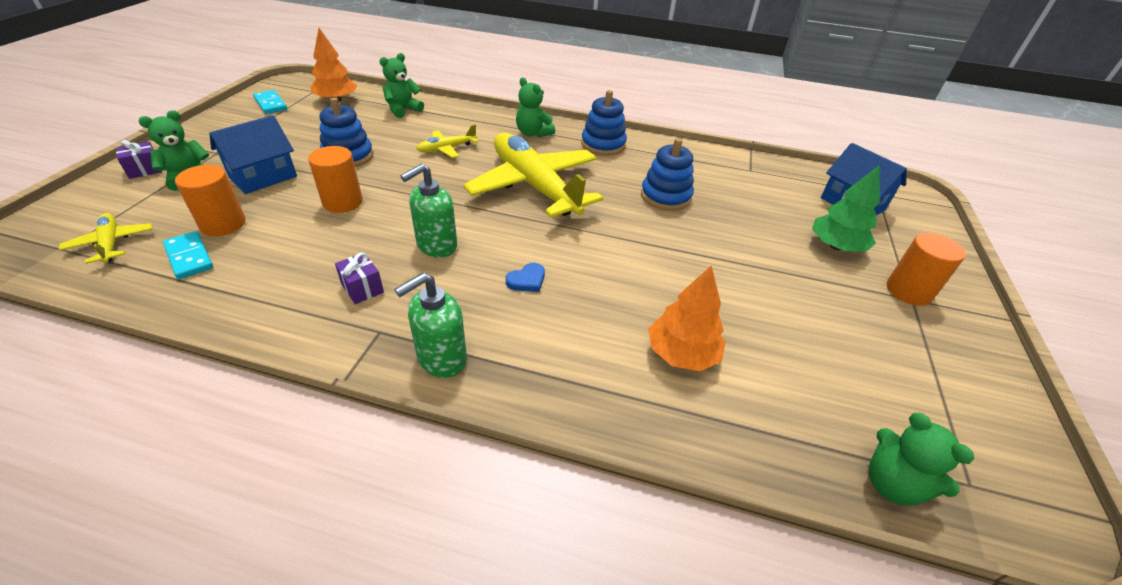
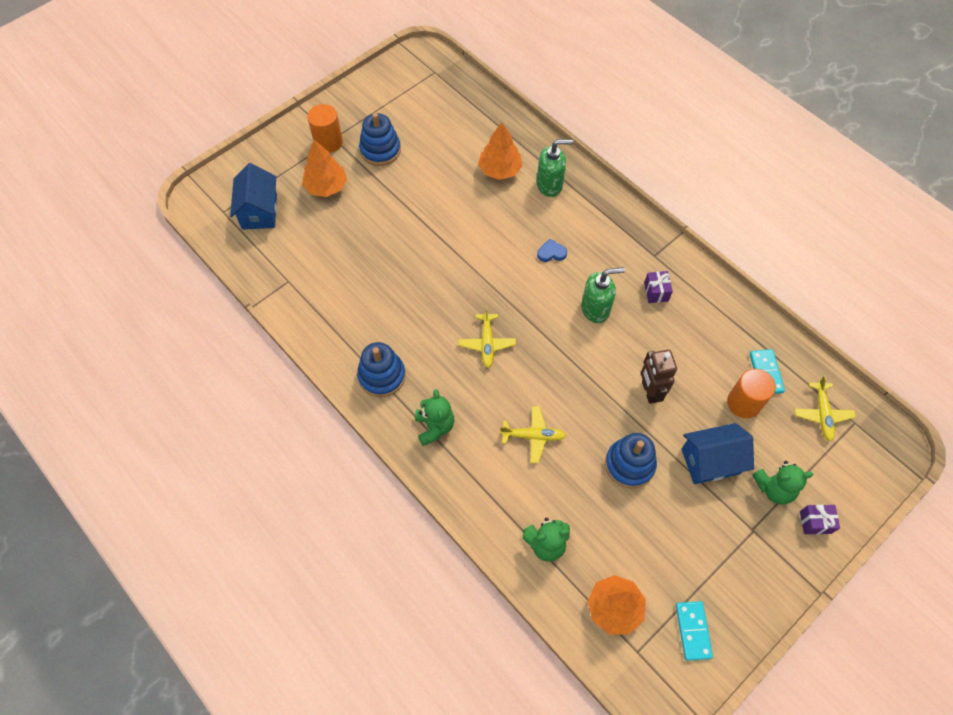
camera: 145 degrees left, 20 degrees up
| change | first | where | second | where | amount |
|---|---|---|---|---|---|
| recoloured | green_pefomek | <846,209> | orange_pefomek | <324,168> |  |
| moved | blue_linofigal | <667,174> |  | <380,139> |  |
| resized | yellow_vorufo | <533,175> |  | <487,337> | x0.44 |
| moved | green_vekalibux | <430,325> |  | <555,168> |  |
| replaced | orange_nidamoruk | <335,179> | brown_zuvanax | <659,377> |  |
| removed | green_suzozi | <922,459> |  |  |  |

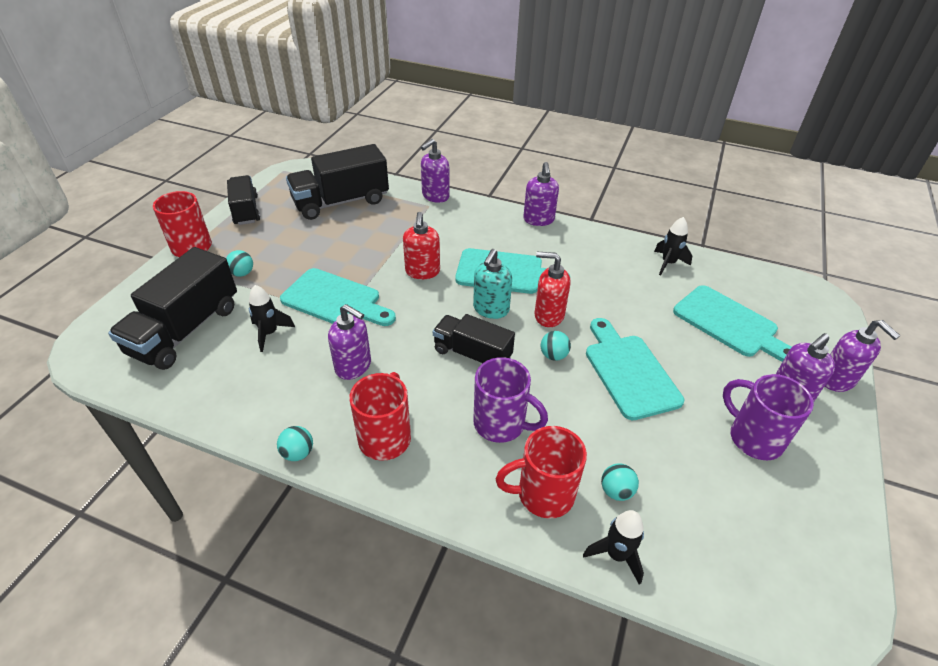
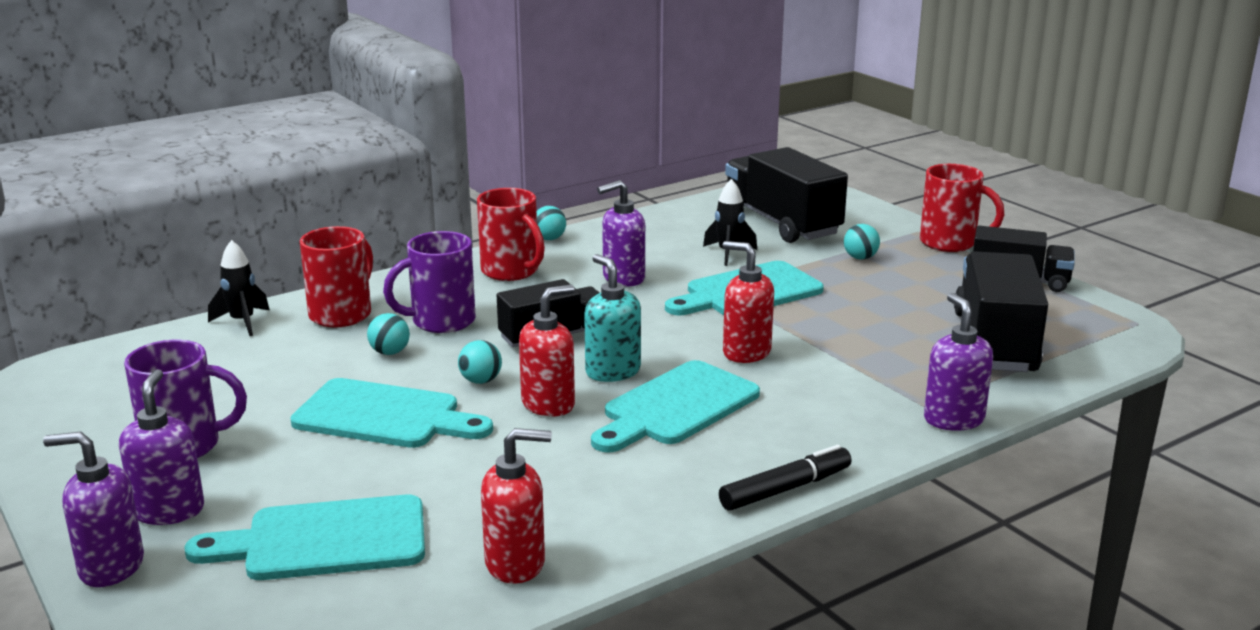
camera: 125 degrees right, 20 degrees down
| change | first | where | second | where | amount |
|---|---|---|---|---|---|
| moved | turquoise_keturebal | <620,482> |  | <388,334> |  |
| replaced | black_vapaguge | <673,246> | red_vekalibux | <516,506> |  |
| replaced | purple_vekalibux | <541,194> | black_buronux | <785,478> |  |

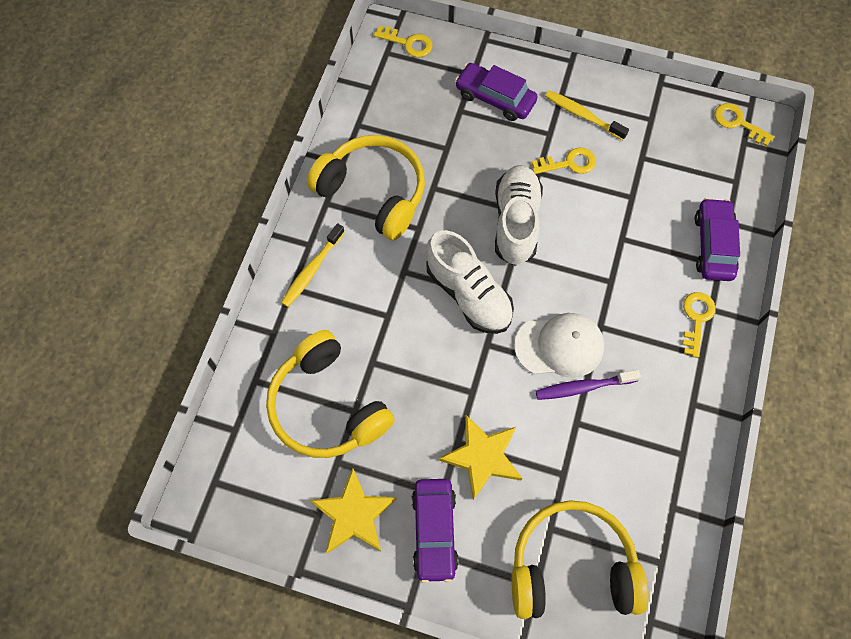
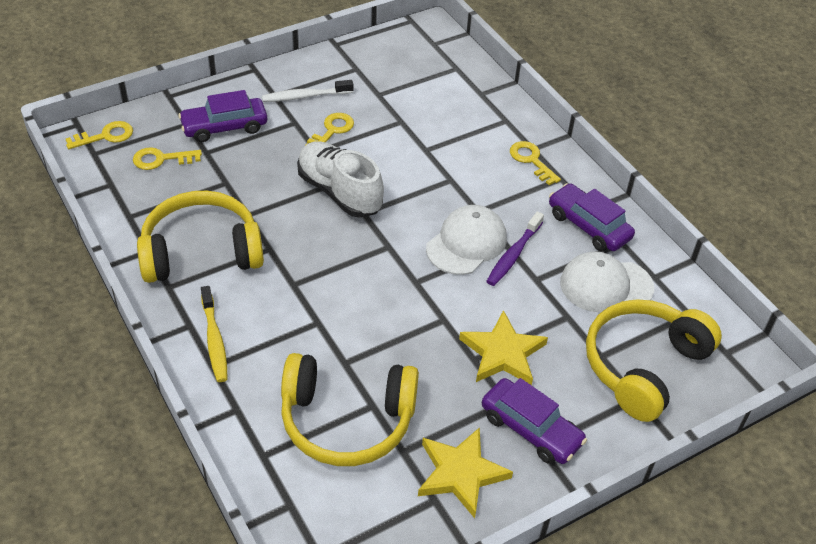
camera: 50 degrees left, 20 degrees down
| change | first | where | second | where | amount |
|---|---|---|---|---|---|
| moved | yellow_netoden | <744,124> |  | <167,158> |  |
| recoloured | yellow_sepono | <587,115> | white_sepono | <307,91> |  |
| moved | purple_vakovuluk | <717,239> |  | <592,217> |  |
| added |  |  | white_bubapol | <607,281> |  |
| removed | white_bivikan | <470,282> |  |  |  |

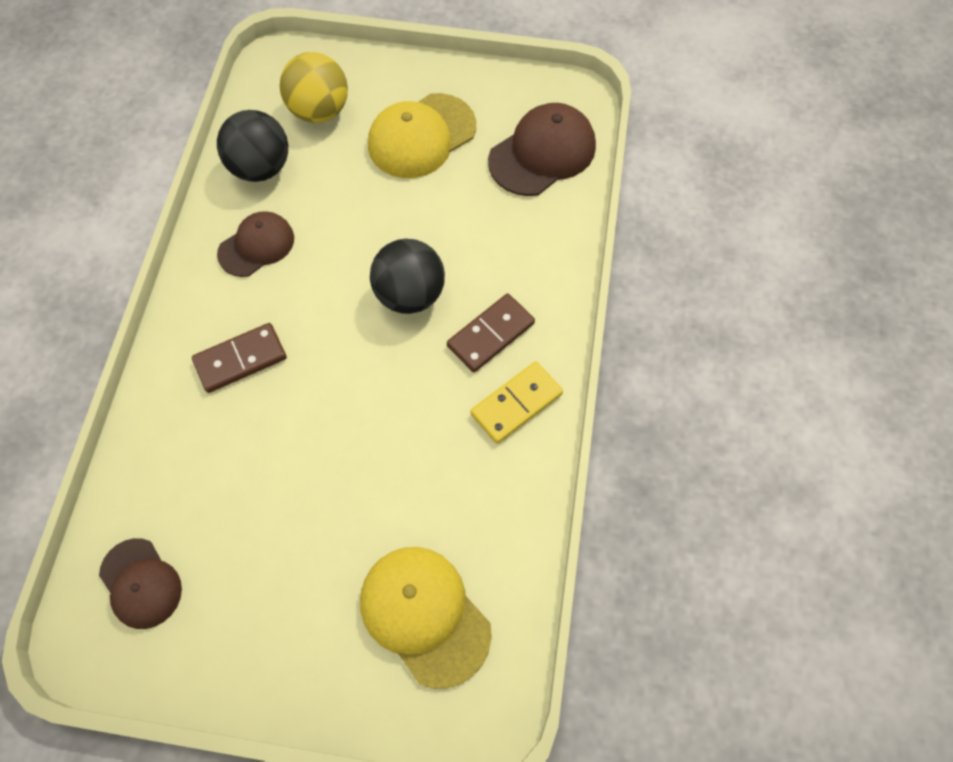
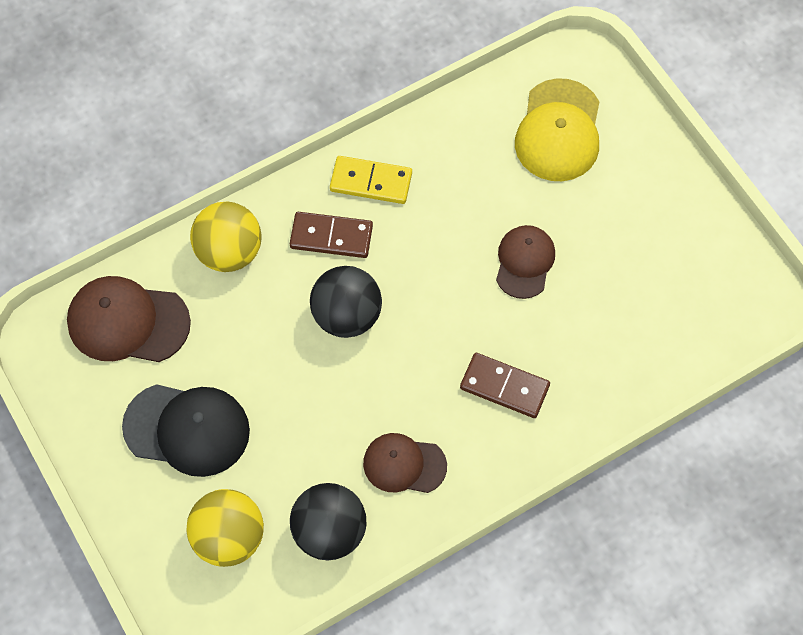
camera: 130 degrees left, 0 degrees up
| change | first | where | second | where | amount |
|---|---|---|---|---|---|
| recoloured | yellow_bubapol | <422,135> | black_bubapol | <186,430> |  |
| added |  |  | yellow_keturebal | <225,236> |  |
| moved | brown_bubapol | <140,583> |  | <525,262> |  |

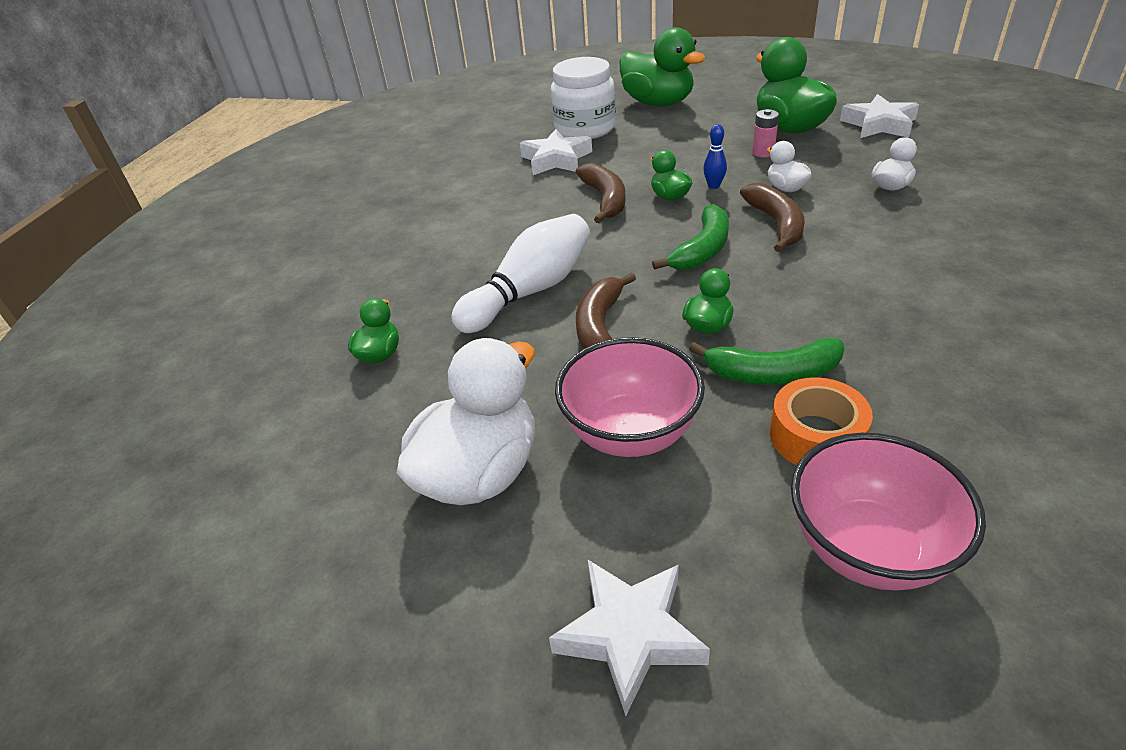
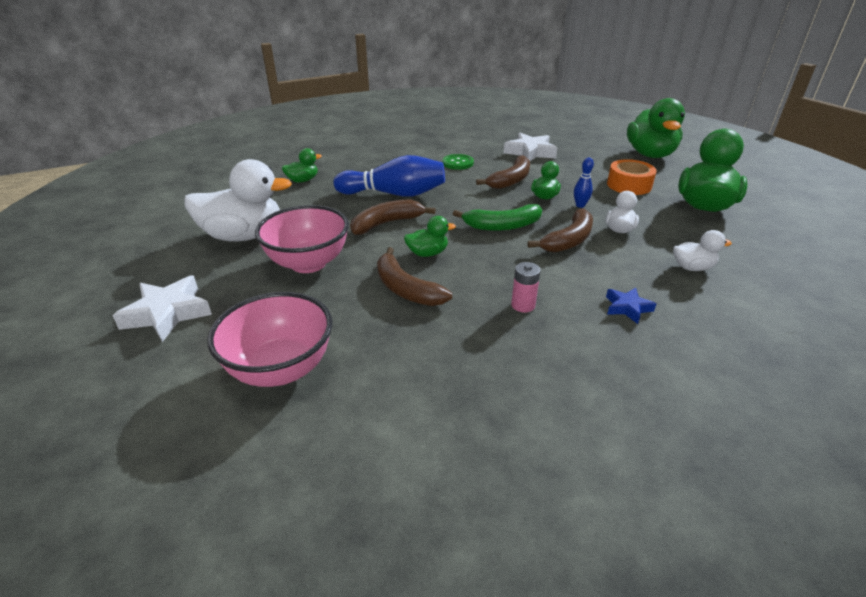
camera: 45 degrees right, 5 degrees down
| change | first | where | second | where | amount |
|---|---|---|---|---|---|
| recoloured | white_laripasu | <521,273> | blue_laripasu | <389,176> |  |
| recoloured | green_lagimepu | <766,361> | brown_lagimepu | <414,276> |  |
| added |  |  | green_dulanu | <458,162> |  |
| moved | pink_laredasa | <765,133> |  | <526,287> |  |
| added |  |  | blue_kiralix | <631,306> |  |
| moved | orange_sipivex | <821,421> |  | <632,177> |  |
| removed | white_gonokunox | <583,98> |  |  |  |
| removed | white_kiralix | <879,116> |  |  |  |

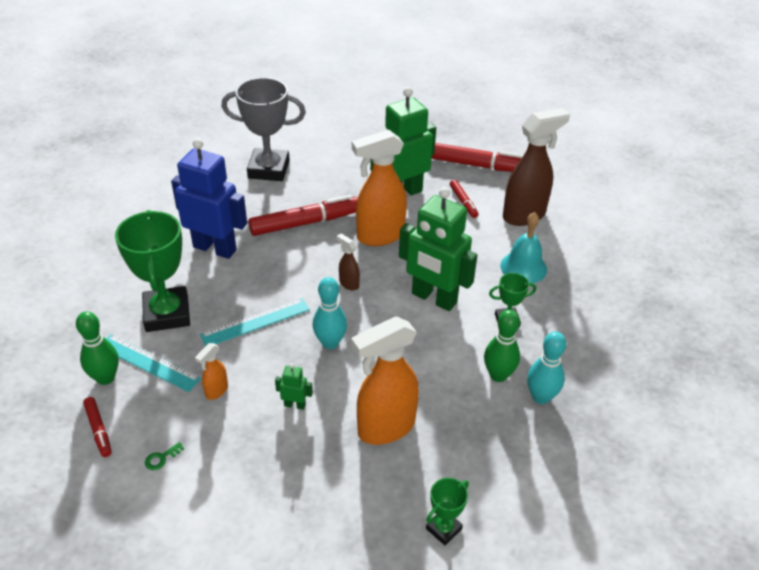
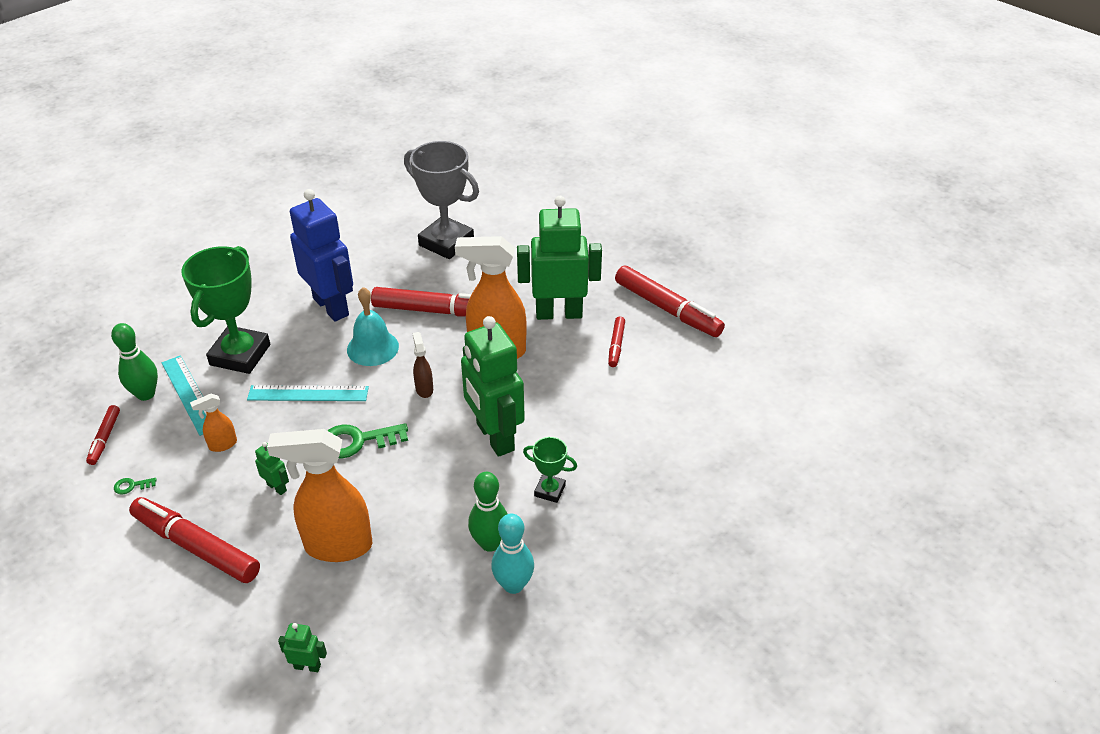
camera: 30 degrees right, 0 degrees up
| change | first | where | second | where | amount |
|---|---|---|---|---|---|
| added |  |  | red_buronux | <194,540> |  |
| replaced | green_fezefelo | <447,511> | green_zuvanax | <302,647> |  |
| replaced | turquoise_laripasu | <329,313> | green_netoden | <368,440> |  |
| moved | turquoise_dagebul | <523,247> |  | <373,326> |  |
| removed | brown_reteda | <536,167> |  |  |  |

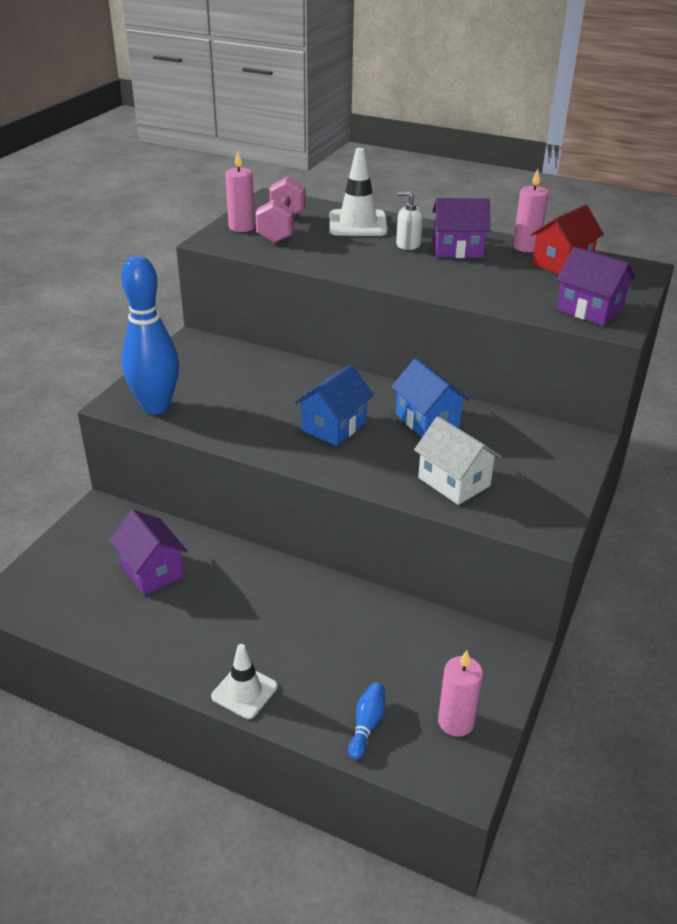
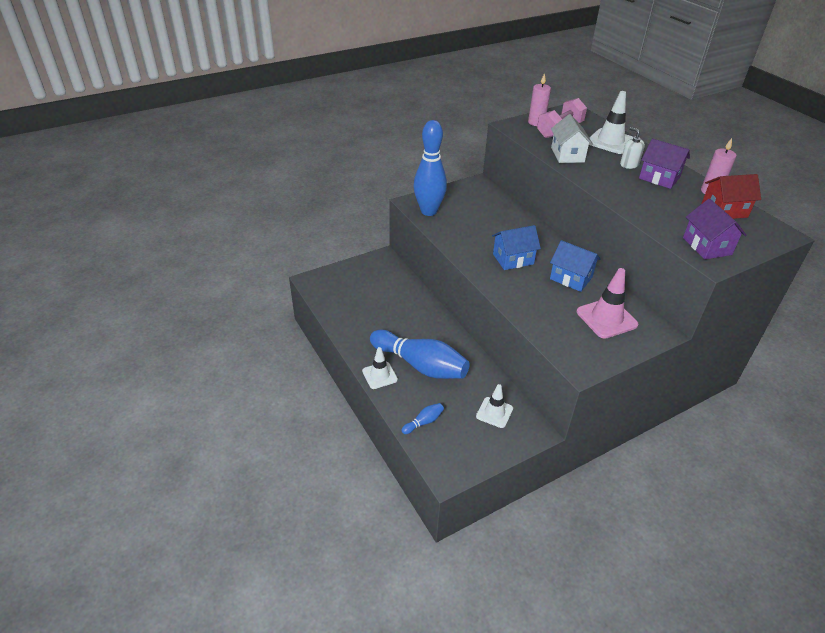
camera: 35 degrees right, 5 degrees up
| change | first | where | second | where | amount |
|---|---|---|---|---|---|
| added |  |  | blue_laripasu | <420,354> |  |
| added |  |  | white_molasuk | <494,406> |  |
| turned | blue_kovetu | <430,397> |  | <575,266> | 60 degrees counterclockwise |
| moved | white_kovetu | <457,460> |  | <572,138> |  |
| added |  |  | pink_molasuk | <607,303> |  |
| removed | purple_kovetu | <148,552> |  |  |  |
| removed | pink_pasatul | <460,693> |  |  |  |

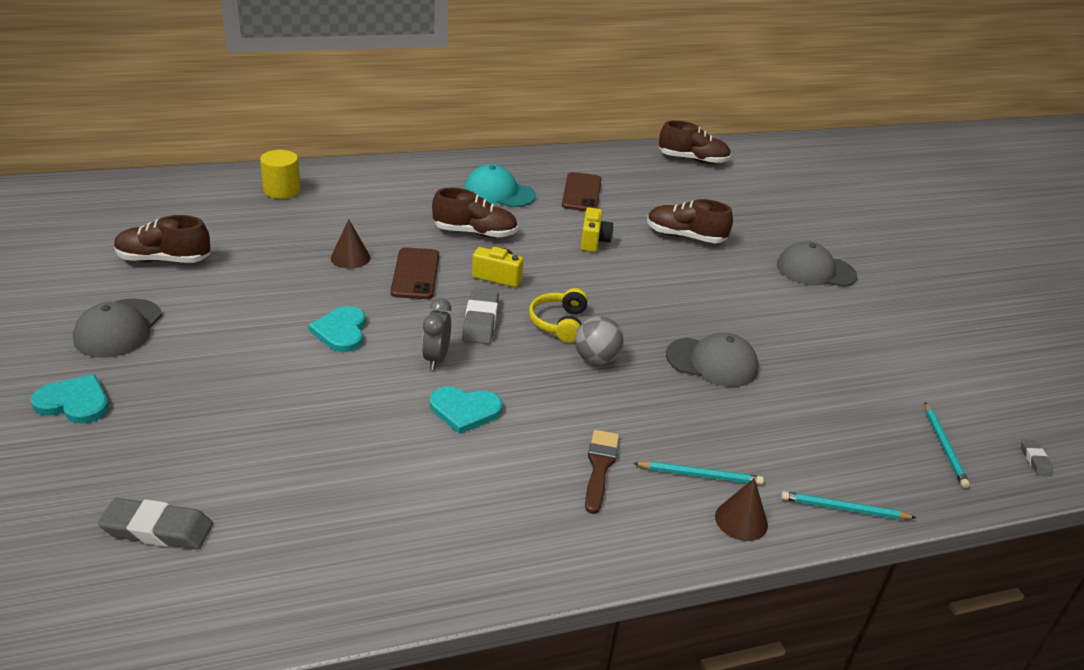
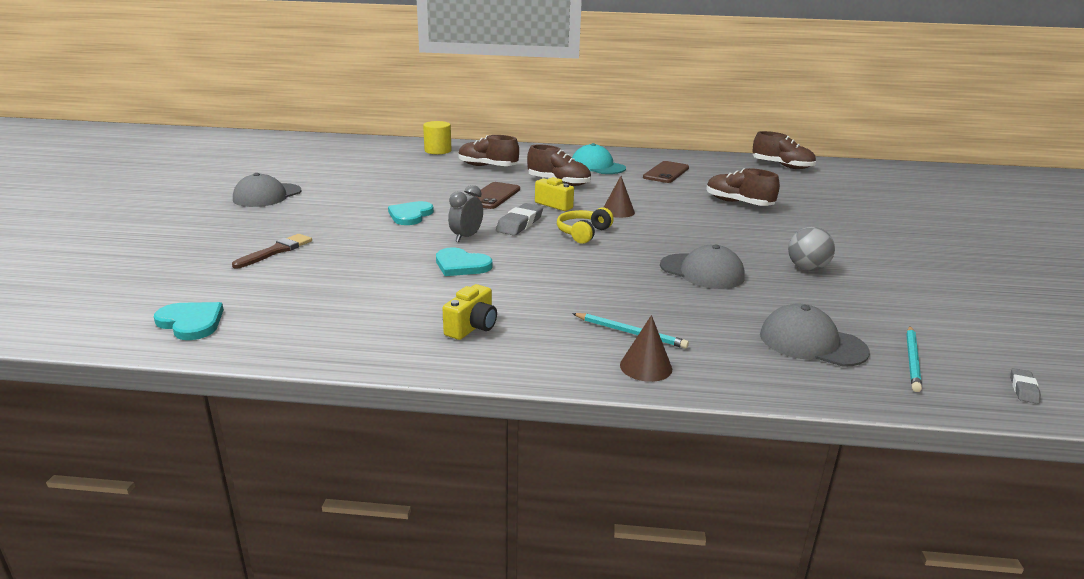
camera: 25 degrees right, 10 degrees down
| change | first | where | second | where | amount |
|---|---|---|---|---|---|
| moved | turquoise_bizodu | <70,399> |  | <189,321> |  |
| moved | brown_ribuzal | <602,472> |  | <272,251> |  |
| moved | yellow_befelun | <597,230> |  | <469,312> |  |
| moved | brown_bivikan | <162,239> |  | <488,150> |  |
| moved | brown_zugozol | <350,244> |  | <619,197> |  |
| moved | grey_bubapol | <817,264> |  | <815,335> |  |
| moved | grey_keturebal | <599,340> |  | <811,249> |  |
| removed | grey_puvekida | <155,524> |  |  |  |
| removed | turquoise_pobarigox | <848,505> |  |  |  |

